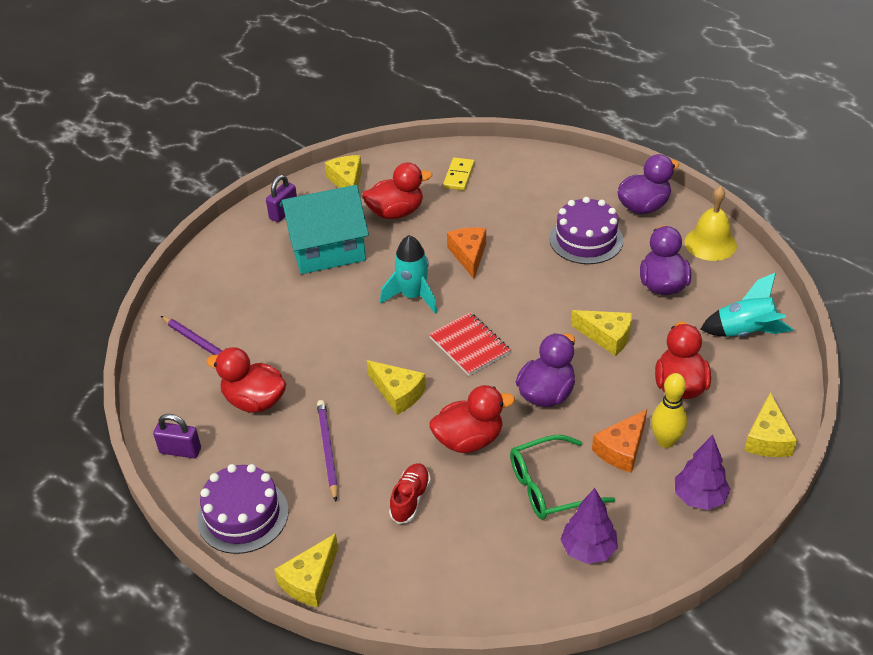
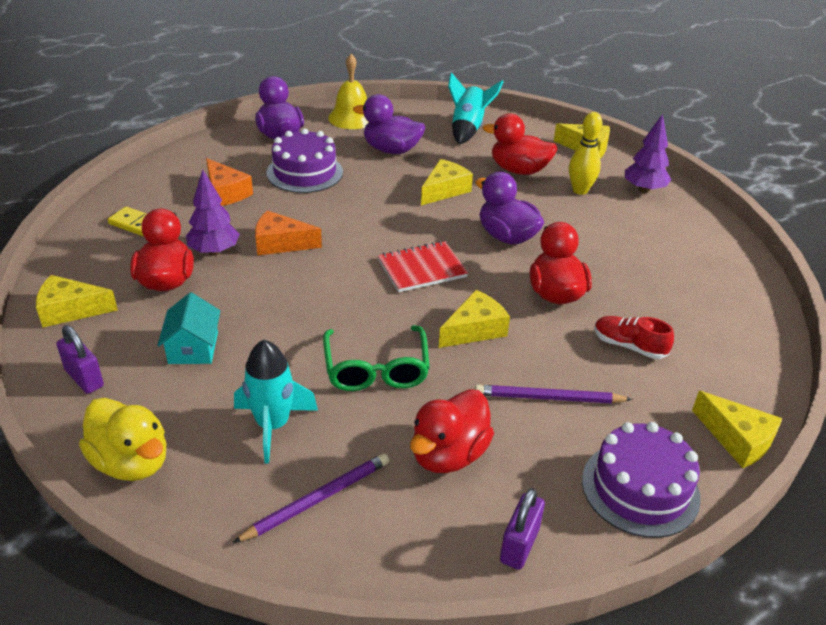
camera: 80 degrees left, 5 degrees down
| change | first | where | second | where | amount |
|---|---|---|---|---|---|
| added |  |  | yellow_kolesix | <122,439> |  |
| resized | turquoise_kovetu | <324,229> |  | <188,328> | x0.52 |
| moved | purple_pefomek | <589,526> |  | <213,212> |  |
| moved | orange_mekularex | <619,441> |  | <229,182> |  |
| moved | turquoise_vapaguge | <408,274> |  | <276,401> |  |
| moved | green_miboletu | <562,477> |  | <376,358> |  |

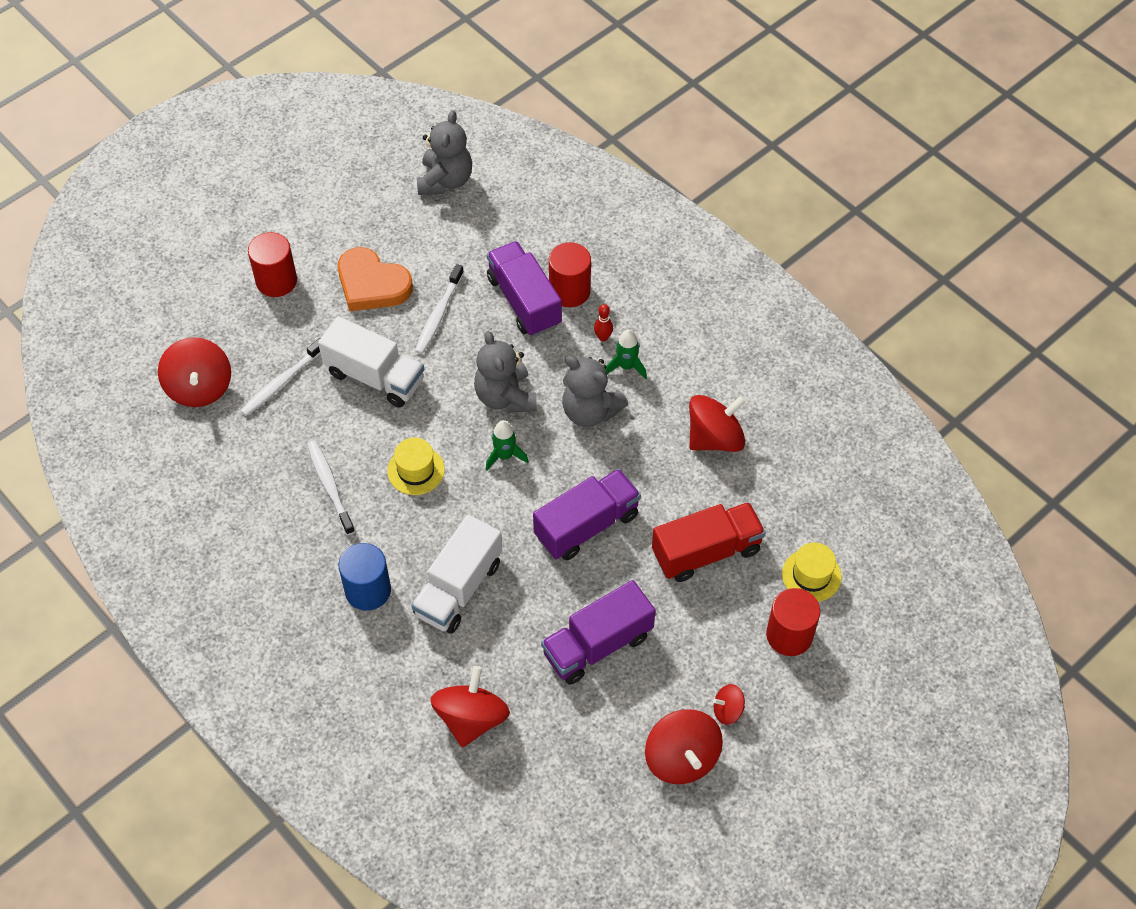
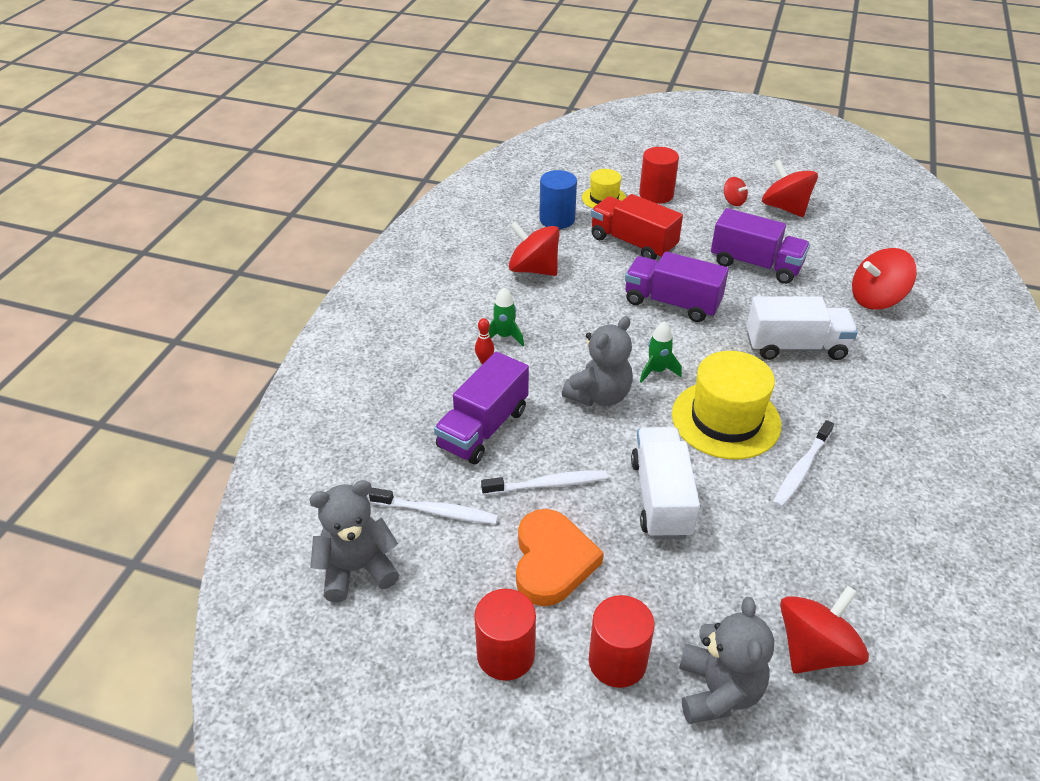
camera: 120 degrees left, 15 degrees down
| change | first | where | second | where | amount |
|---|---|---|---|---|---|
| moved | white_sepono | <280,377> |  | <433,506> |  |
| moved | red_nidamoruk | <570,274> |  | <505,635> |  |
| moved | blue_nidamoruk | <365,577> |  | <558,199> |  |
| resized | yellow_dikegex | <416,466> |  | <726,405> | x1.82 |
| moved | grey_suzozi | <595,391> |  | <726,660> |  |
| turned | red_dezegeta | <684,746> |  | <790,188> | 75 degrees counterclockwise |

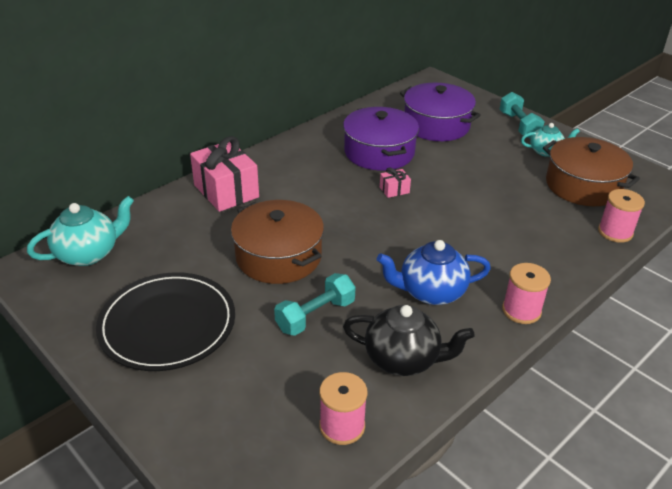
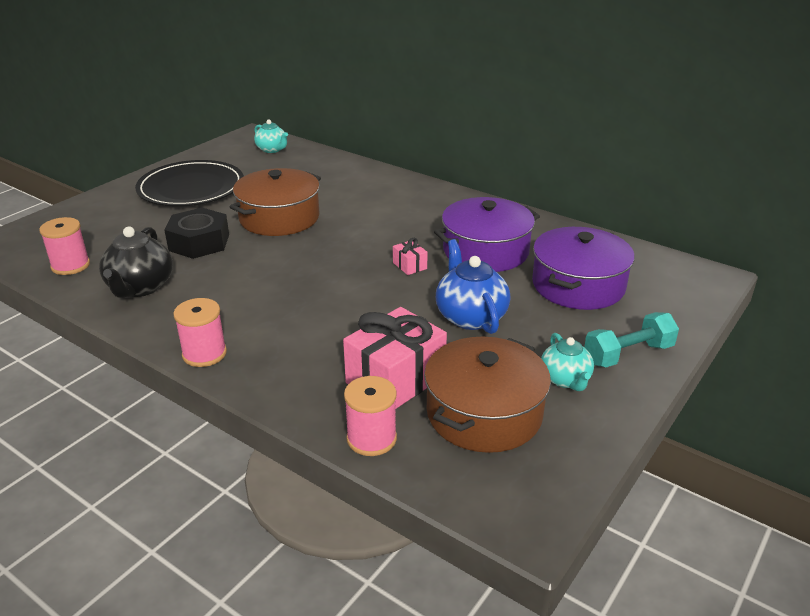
camera: 80 degrees right, 5 degrees down
| change | first | where | second | where | amount |
|---|---|---|---|---|---|
| replaced | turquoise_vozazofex | <315,304> | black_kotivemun | <196,233> |  |
| resized | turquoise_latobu | <80,231> |  | <271,136> | x0.64 |
| moved | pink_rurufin | <224,174> |  | <395,357> |  |
| moved | blue_latobu | <434,272> |  | <473,286> |  |

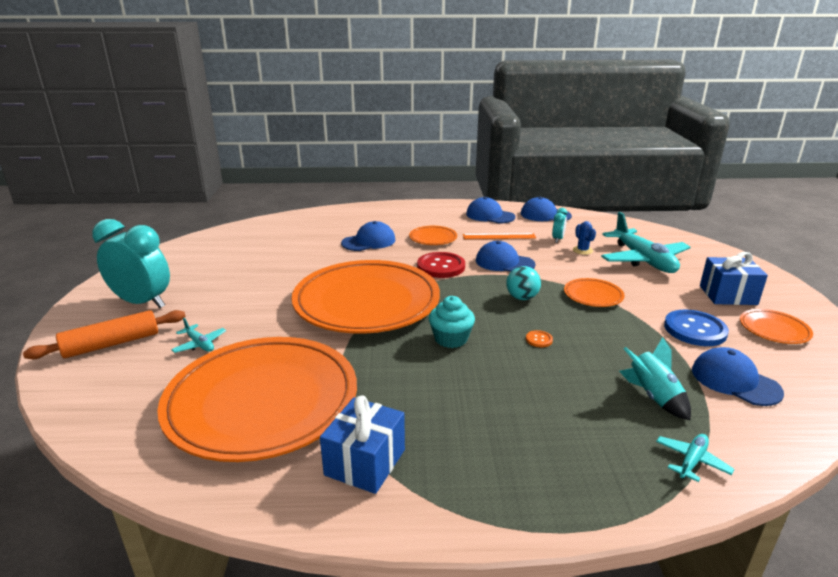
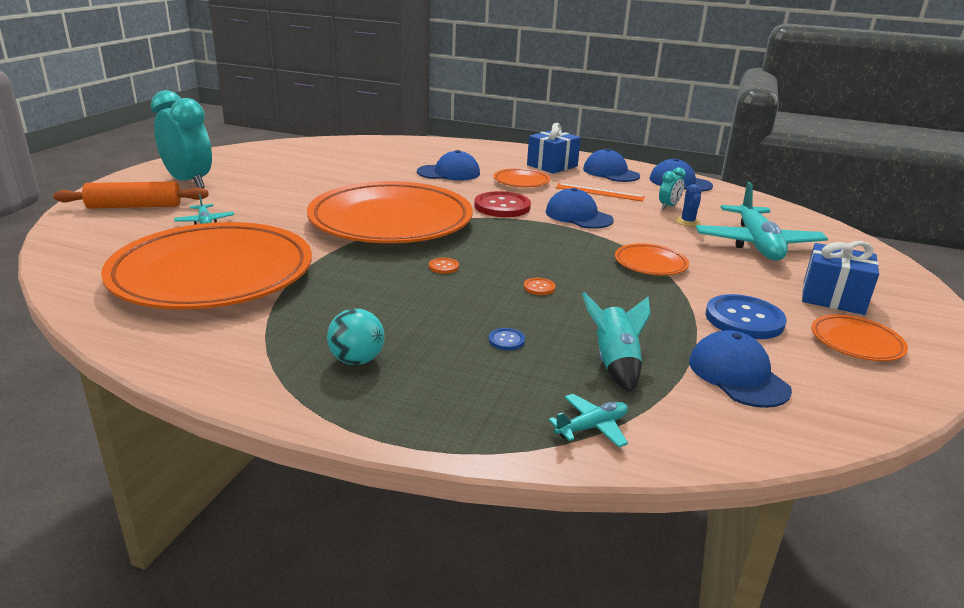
camera: 20 degrees right, 0 degrees up
| change | first | where | second | where | amount |
|---|---|---|---|---|---|
| moved | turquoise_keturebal | <523,283> |  | <356,336> |  |
| replaced | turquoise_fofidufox | <452,322> | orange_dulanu | <444,266> |  |
| added |  |  | blue_dulanu | <507,339> |  |
| moved | blue_rurufin | <362,444> |  | <554,148> |  |

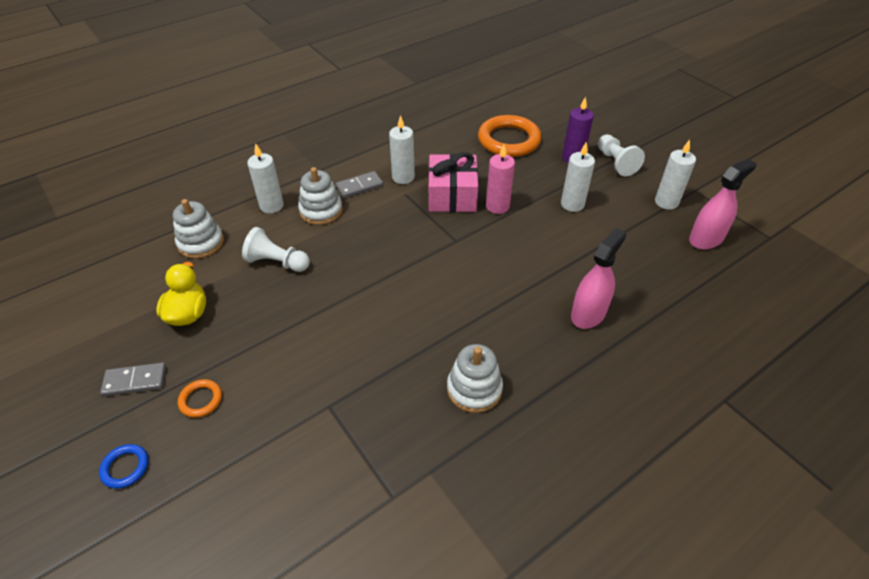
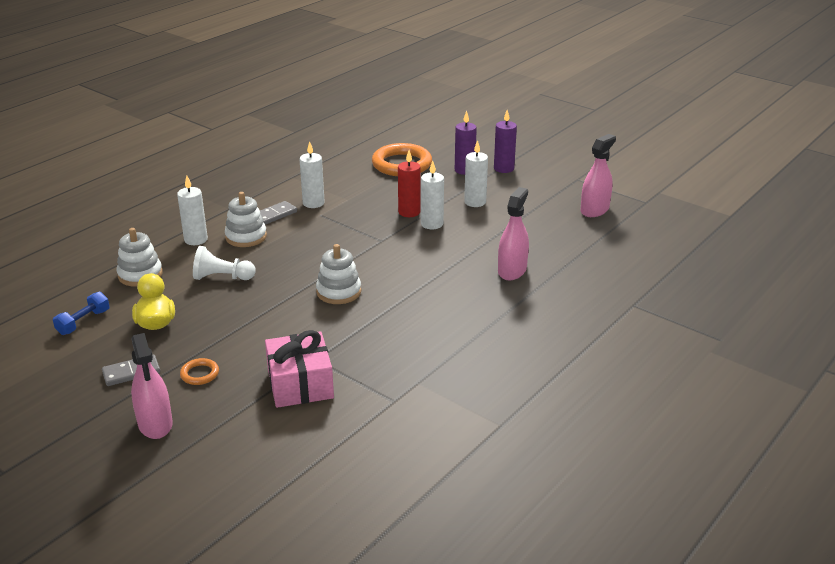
camera: 15 degrees left, 15 degrees down
| change | first | where | second | where | amount |
|---|---|---|---|---|---|
| added |  |  | blue_vozazofex | <81,313> |  |
| replaced | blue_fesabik | <124,466> | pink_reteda | <152,386> |  |
| moved | pink_rurufin | <453,182> |  | <299,369> |  |
| moved | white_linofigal | <475,378> |  | <338,274> |  |
| recoloured | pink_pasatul | <500,179> | red_pasatul | <409,183> |  |
| moved | white_pasatul | <675,175> |  | <432,195> |  |
| replaced | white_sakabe | <621,155> | purple_pasatul | <505,141> |  |

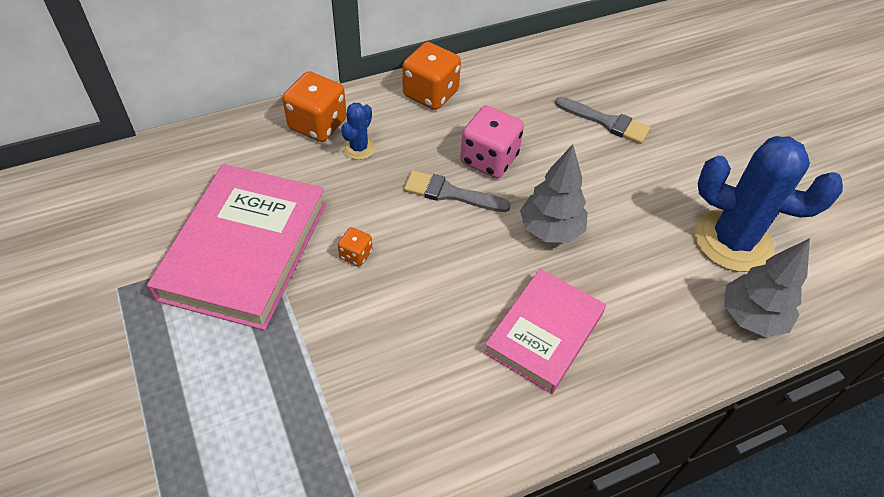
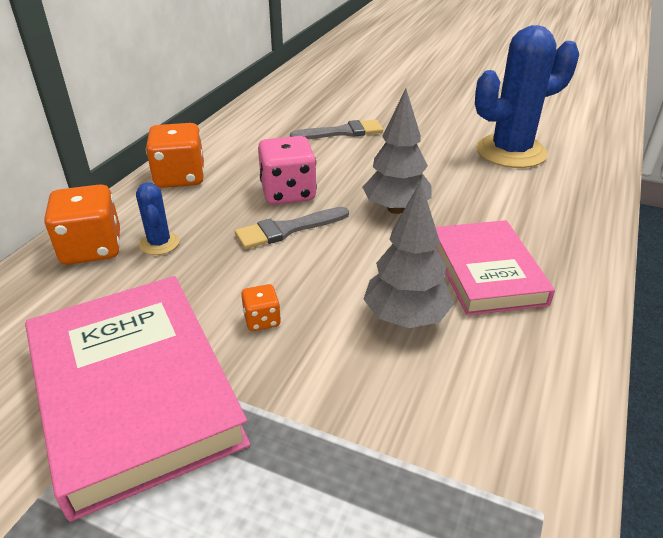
camera: 40 degrees left, 15 degrees down
| change | first | where | second | where | amount |
|---|---|---|---|---|---|
| moved | grey_pefomek | <767,287> |  | <409,254> |  |

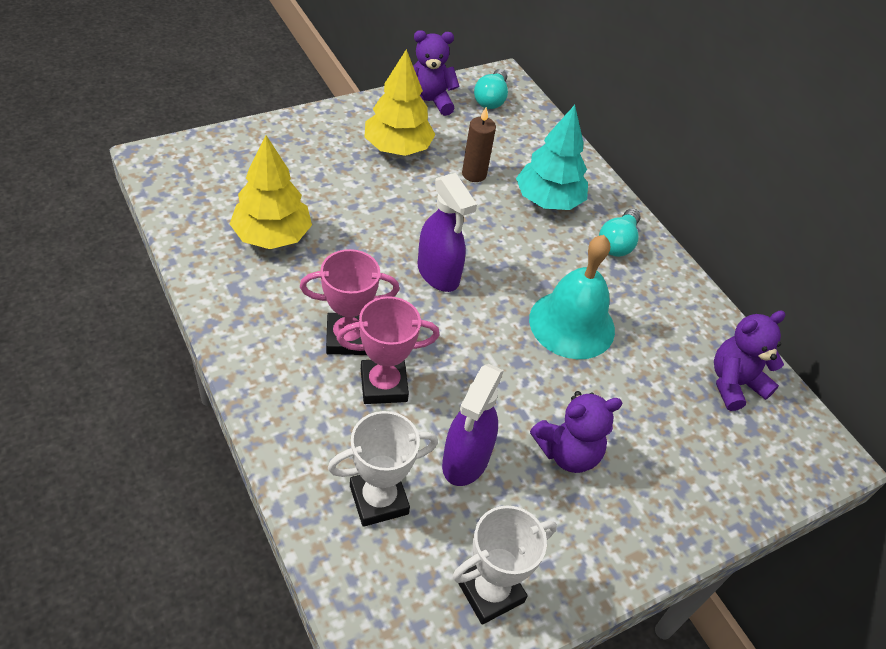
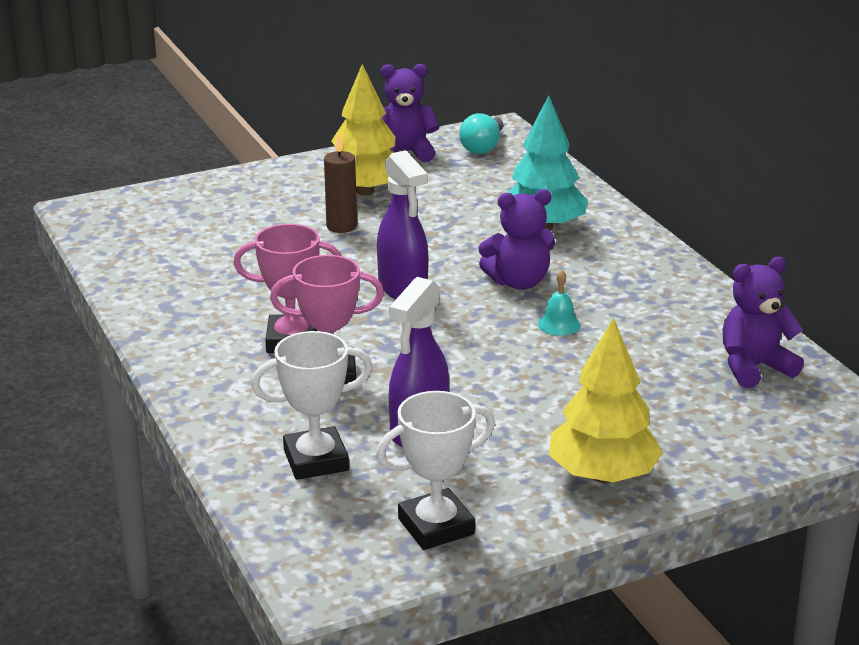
camera: 10 degrees right, 20 degrees down
| change | first | where | second | where | amount |
|---|---|---|---|---|---|
| moved | brown_pasatul | <479,144> |  | <340,183> |  |
| moved | purple_suzozi | <576,432> |  | <516,239> |  |
| resized | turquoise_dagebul | <572,297> |  | <559,303> | x0.42 |
| moved | yellow_pefomek | <271,192> |  | <606,400> |  |
| removed | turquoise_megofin | <620,232> |  |  |  |

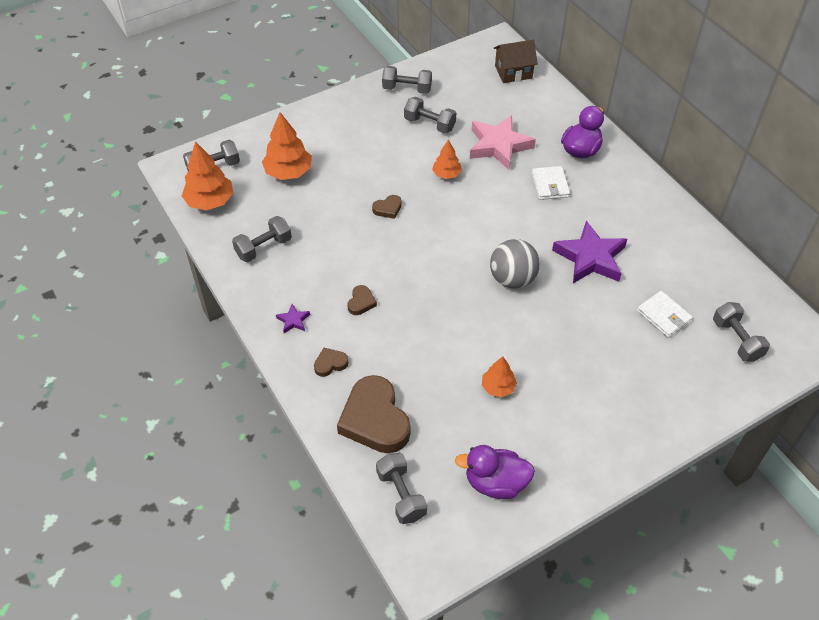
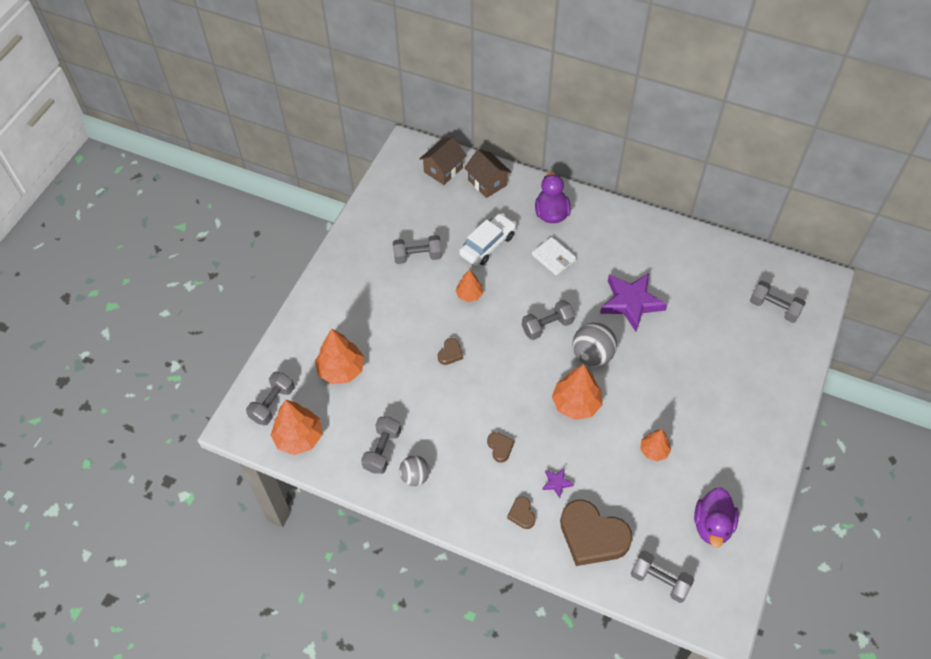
camera: 35 degrees left, 5 degrees up
| change | first | where | second | where | amount |
|---|---|---|---|---|---|
| added |  |  | grey_keturebal | <414,470> |  |
| replaced | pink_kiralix | <503,142> | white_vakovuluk | <487,239> |  |
| added |  |  | brown_kovetu | <487,173> |  |
| turned | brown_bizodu | <331,362> |  | <521,513> | 45 degrees counterclockwise |
| moved | grey_vozazofex | <407,80> |  | <548,320> |  |
| moved | purple_kiralix | <293,318> |  | <558,483> |  |
| added |  |  | orange_pefomek | <577,392> |  |
| turned | purple_kolesix | <495,472> |  | <716,517> | 45 degrees counterclockwise |
| removed | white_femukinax | <665,314> |  |  |  |

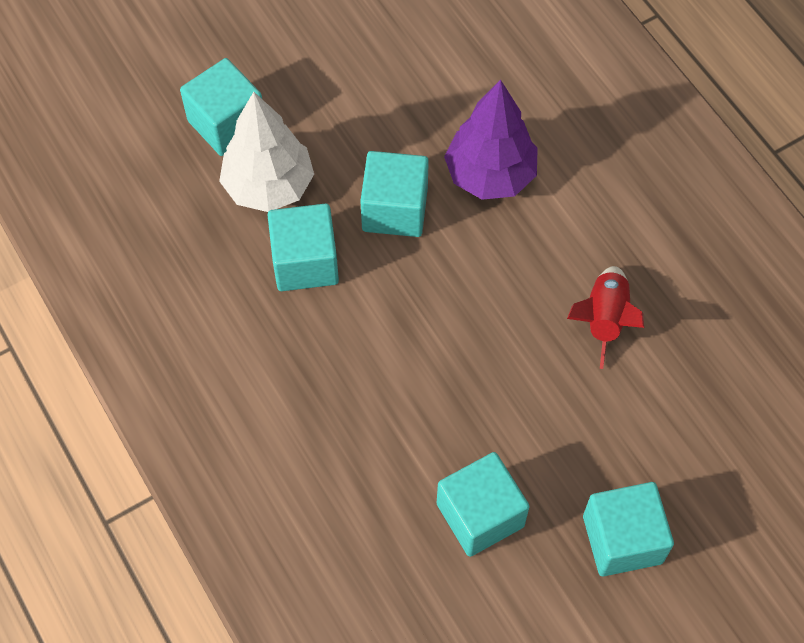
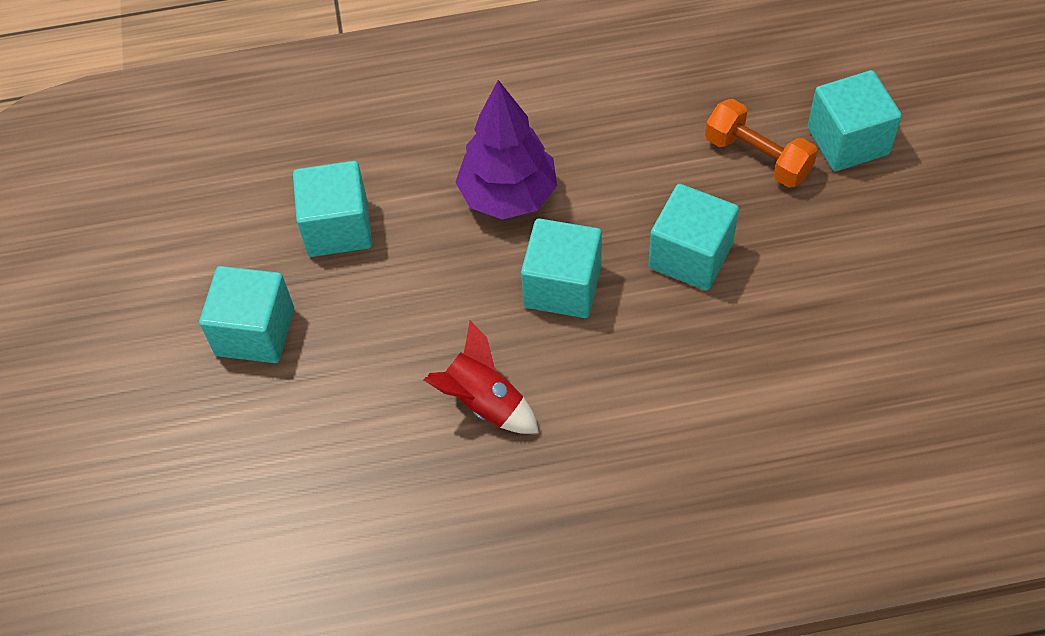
camera: 115 degrees right, 5 degrees down
| change | first | where | second | where | amount |
|---|---|---|---|---|---|
| moved | purple_pefomek | <491,139> |  | <506,150> |  |
| moved | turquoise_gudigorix | <303,247> |  | <561,268> |  |
| replaced | white_pefomek | <266,152> | orange_vozazofex | <761,143> |  |

